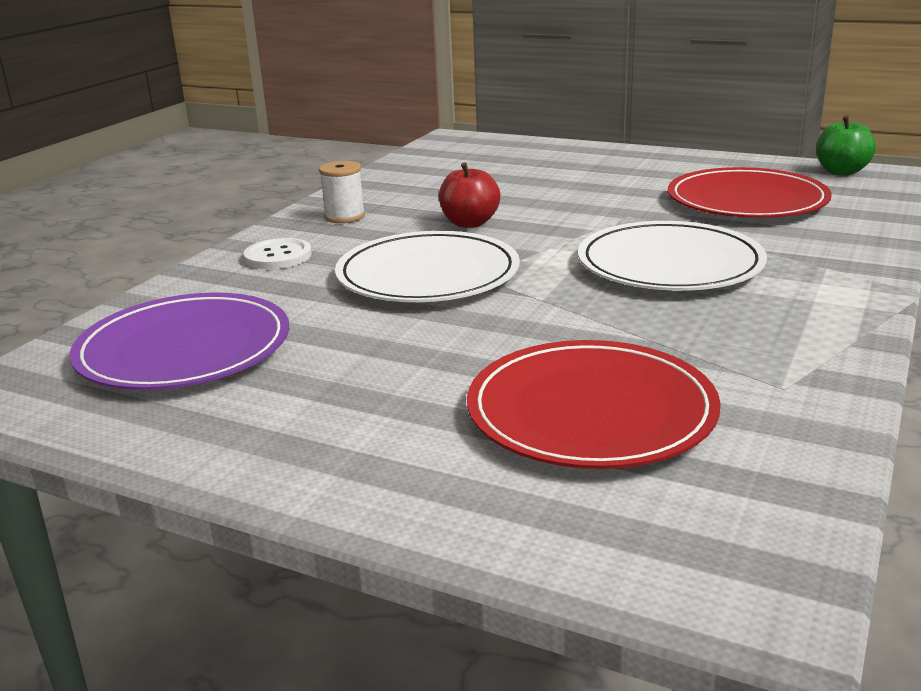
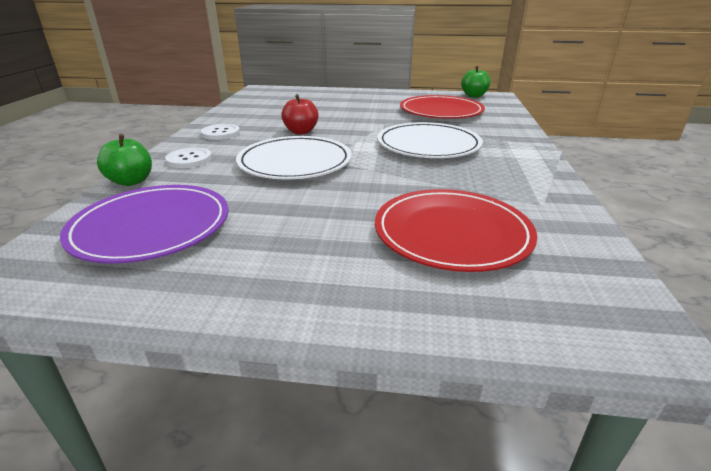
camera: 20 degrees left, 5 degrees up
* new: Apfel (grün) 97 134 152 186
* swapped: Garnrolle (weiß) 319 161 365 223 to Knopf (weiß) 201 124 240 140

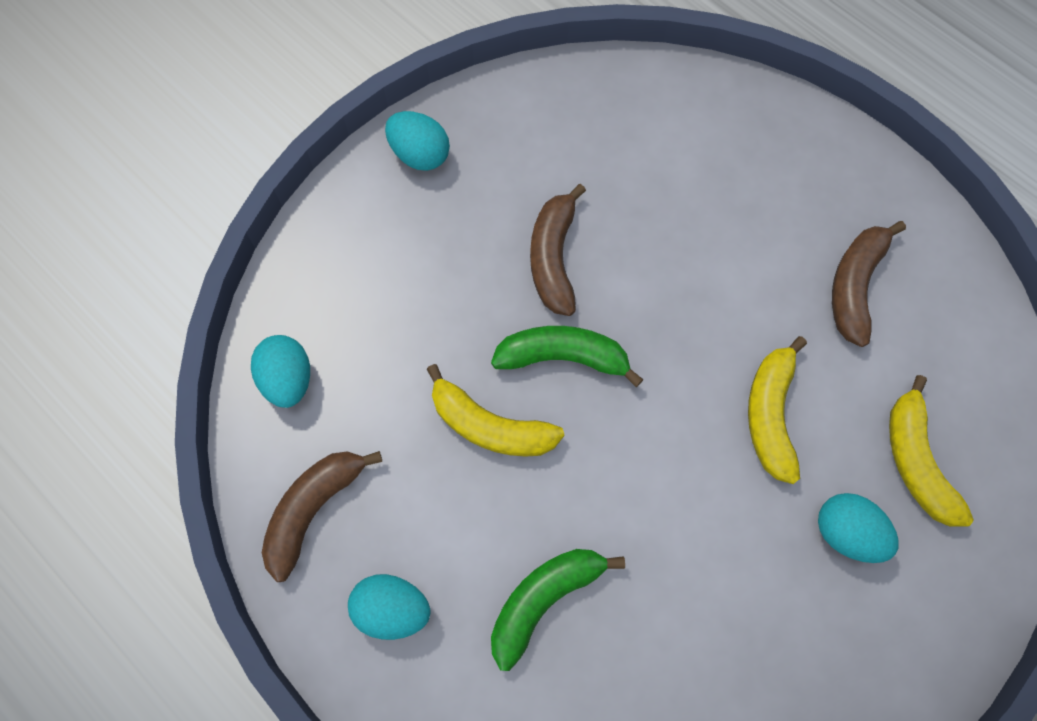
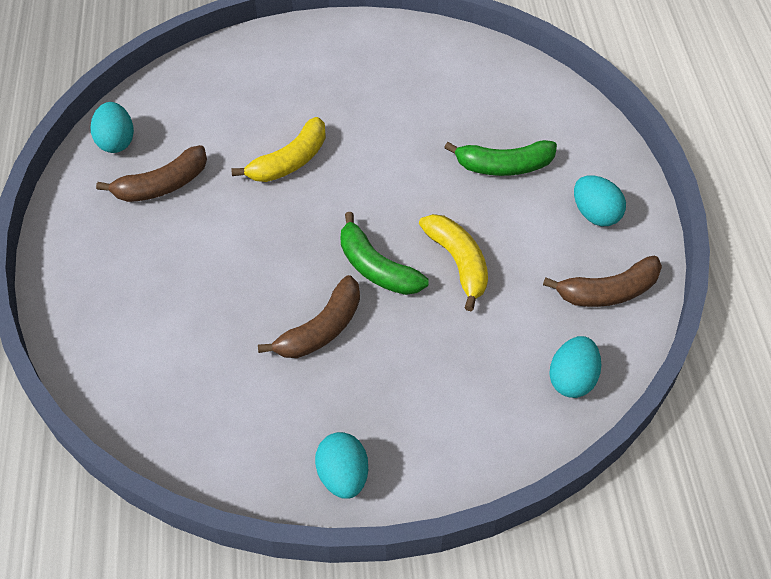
camera: 140 degrees left, 15 degrees down
* gone: Banane (gelb) 889 375 974 527
* shifted: Ei (türkis) 818 493 899 563 to 90 102 134 153

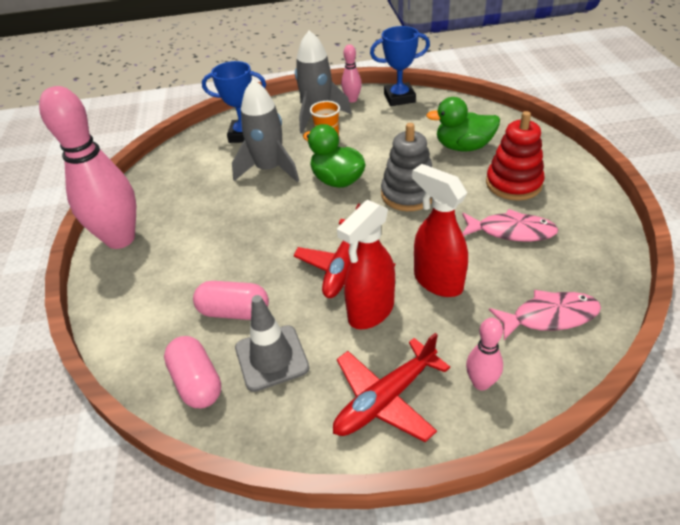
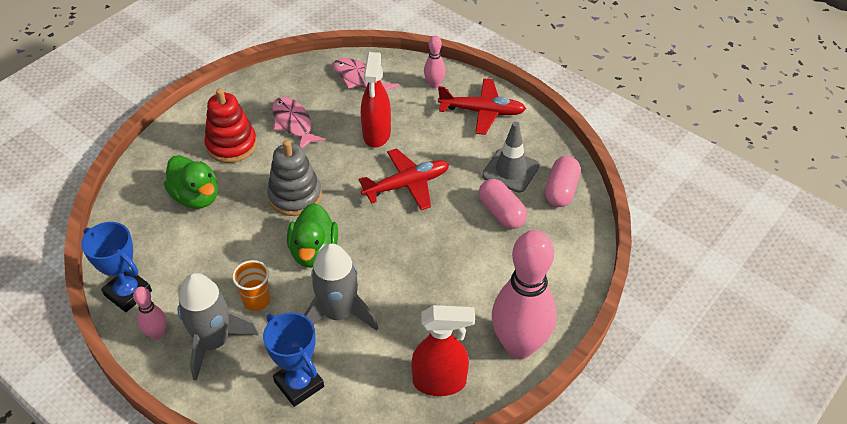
camera: 135 degrees left, 5 degrees up
* shifted: Sprühflasche (rot) 337 200 395 329 to 411 305 475 396

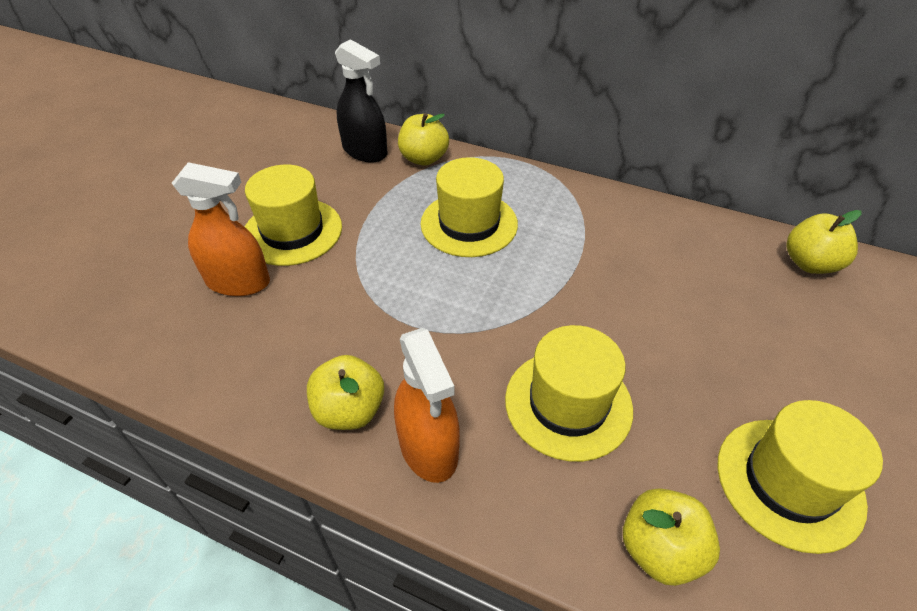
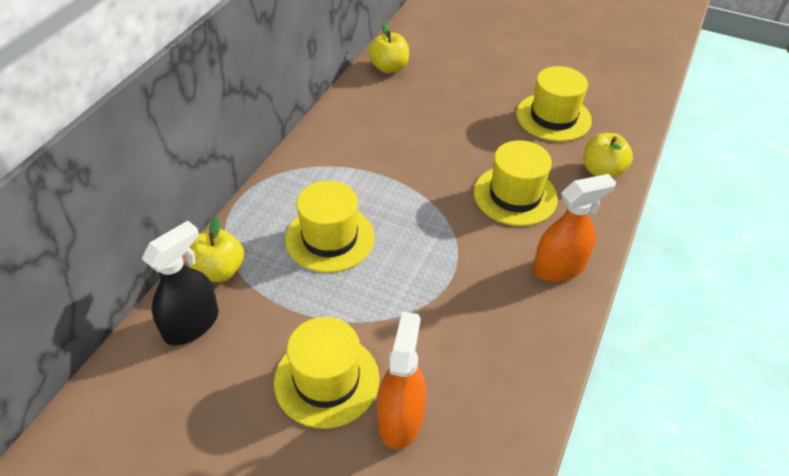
camera: 90 degrees left, 0 degrees up
* gone: Apfel (gelb) 307 355 384 430

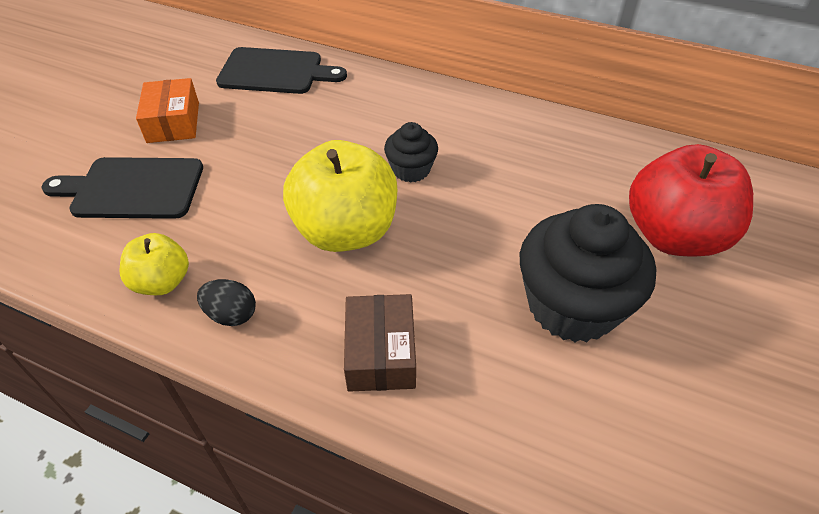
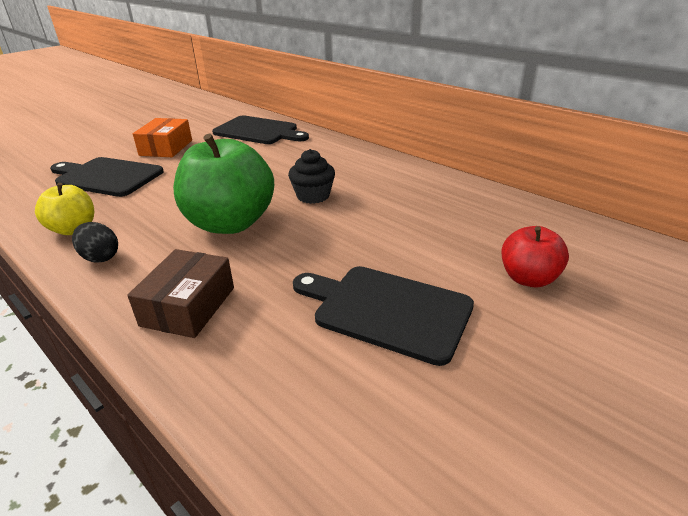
camera: 20 degrees right, 15 degrees down
* swapped: Muffin (schwarz) 520 204 656 342 to Schneidebrett (schwarz) 293 266 474 366
* repainted: Apfel (gelb) 283 140 397 252 to Apfel (grün) 173 134 274 234
* scaled: Apfel (rot) 629 144 753 257 = 501 226 569 287 x0.54

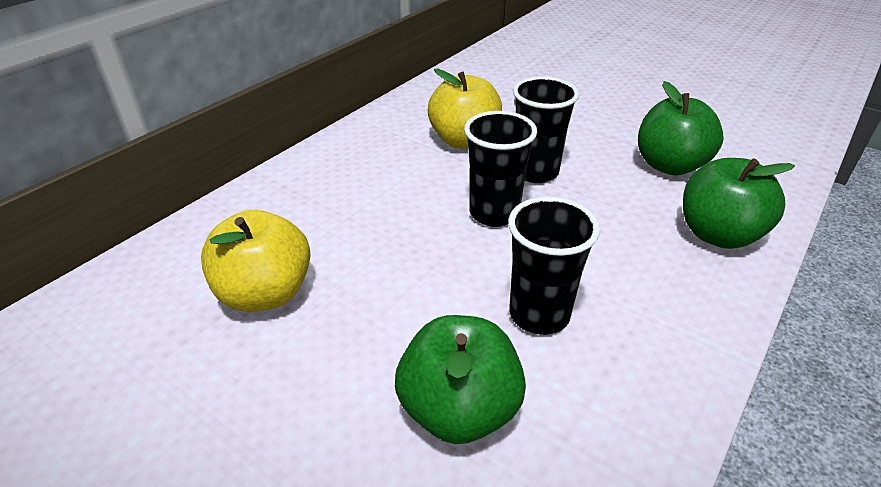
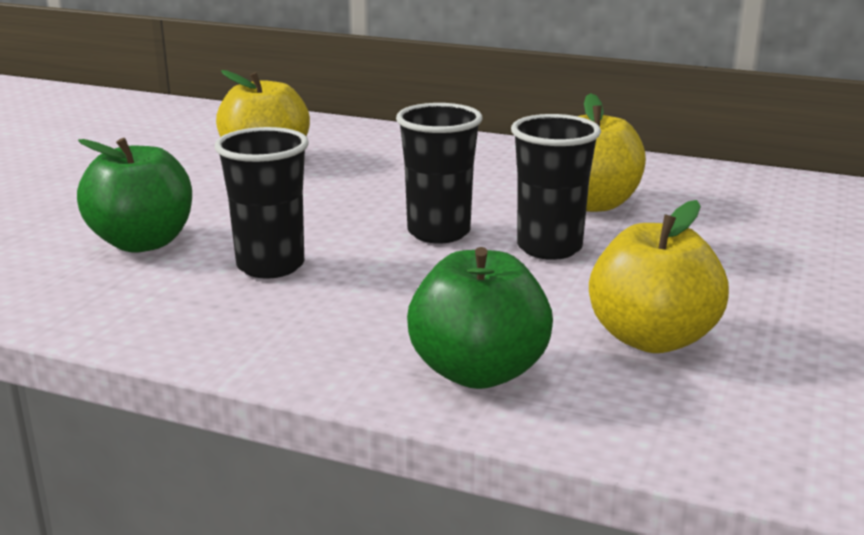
camera: 75 degrees right, 15 degrees down
* repainted: Apfel (grün) 638 81 724 176 to Apfel (gelb) 589 200 729 353

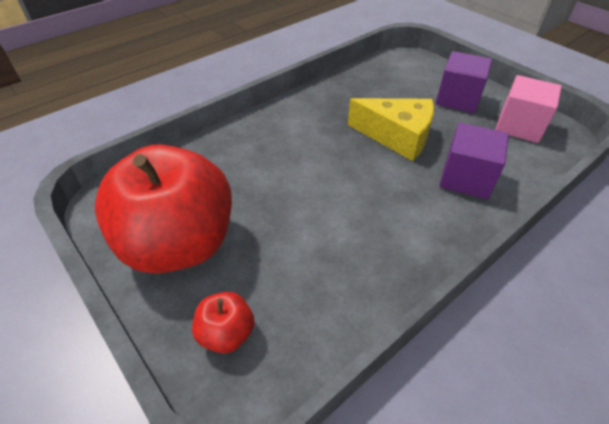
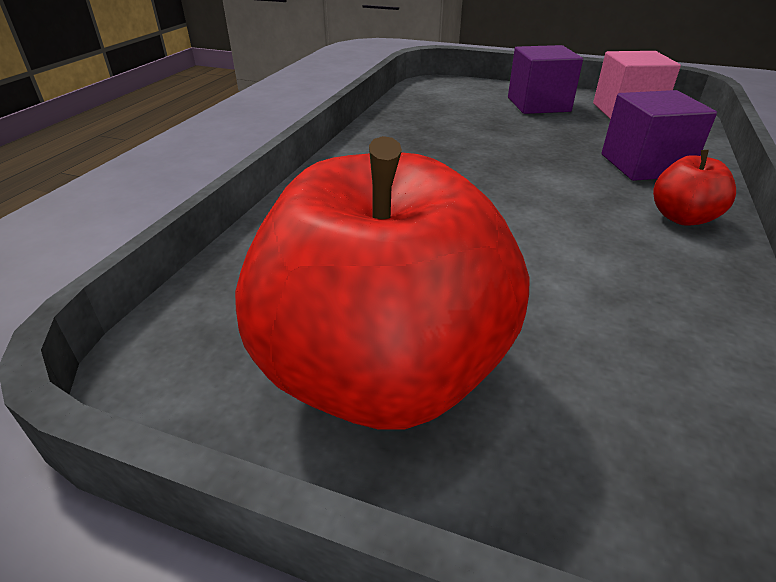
camera: 30 degrees left, 10 degrees down
* gone: Käse (gelb) 348 98 434 161
* shifted: Apfel (rot) 192 292 254 354 to 653 150 736 226

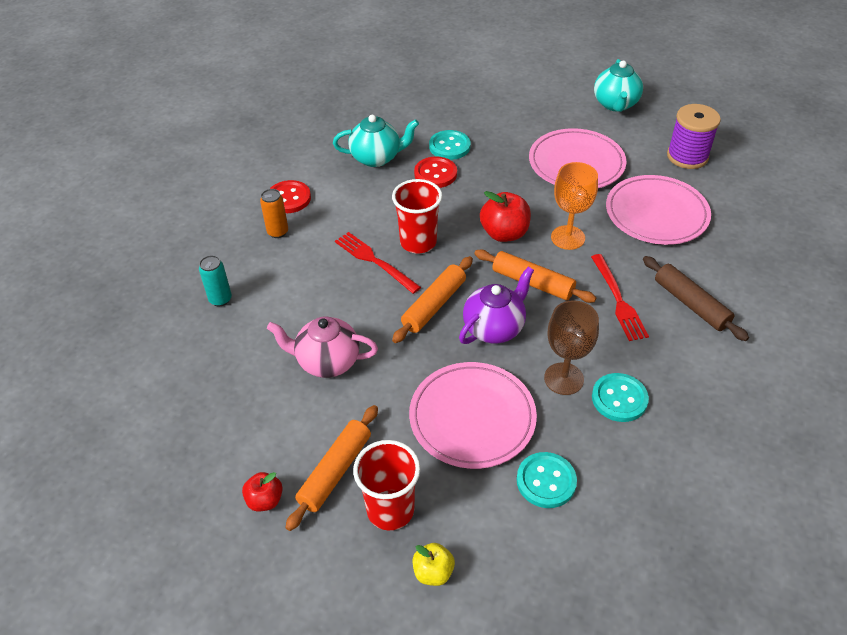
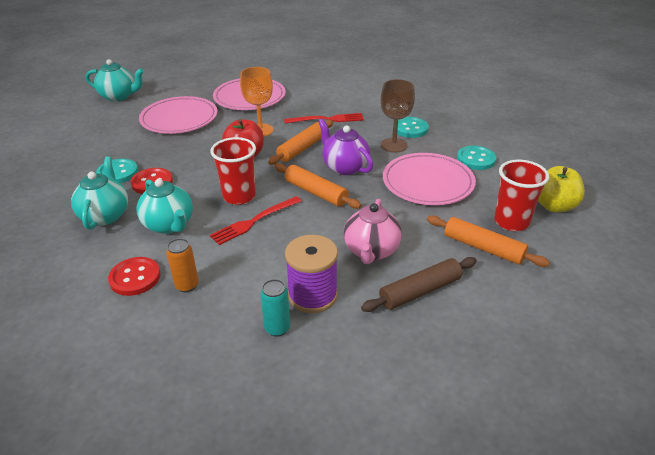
camera: 85 degrees left, 10 degrees down
* gone: Apfel (rot) 242 472 283 511
* new: Teekanne (türkis) 136 179 193 234
* shifted: Nudelholz (braun) 643 256 749 341 to 361 257 477 312
* shifted: Garnrolle (lila) 667 104 721 169 to 285 235 338 313
* scaled: Apfel (gelb) 413 543 455 586 = 538 166 585 212 x1.67

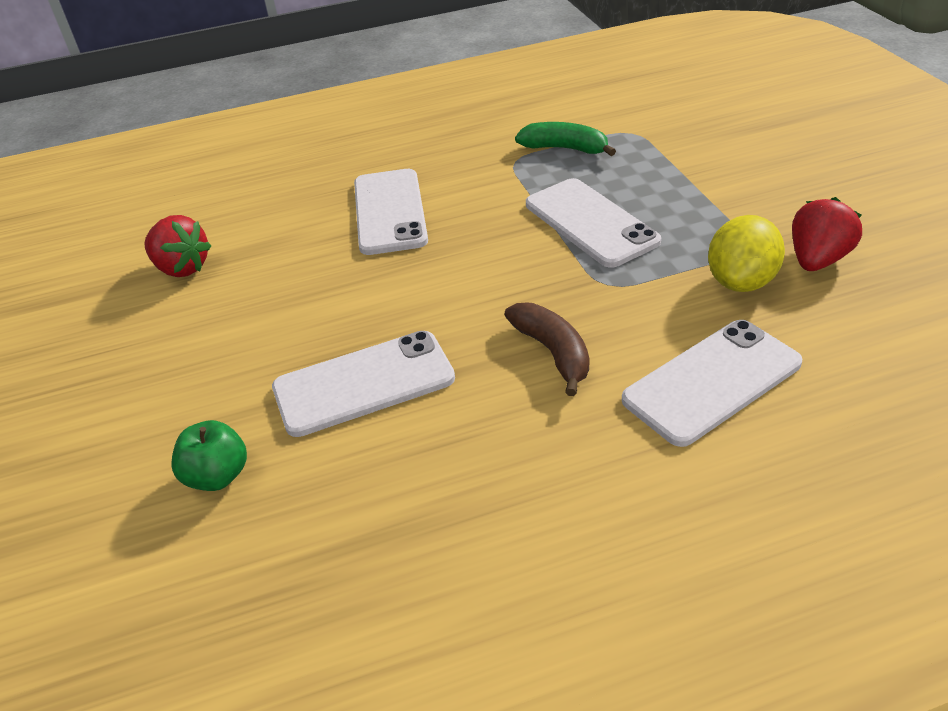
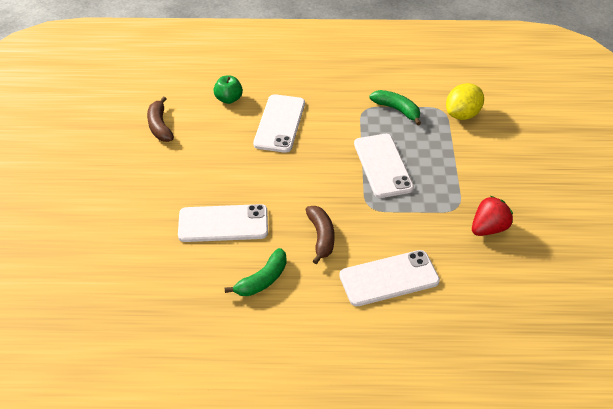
camera: 15 degrees right, 5 degrees up
* new: Banane (grün) 225 248 287 296
* shifted: Apfel (grün) 171 420 247 491 to 213 75 243 104
* shifted: Zitrone (gelb) 708 215 785 292 to 446 83 484 120
* swapped: Erdbeere (rot) 144 215 211 277 to Banane (braun) 147 96 174 142

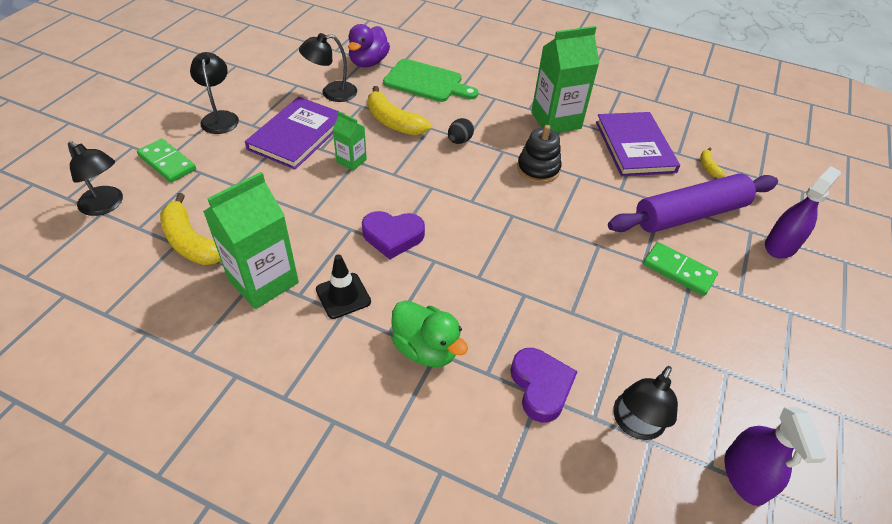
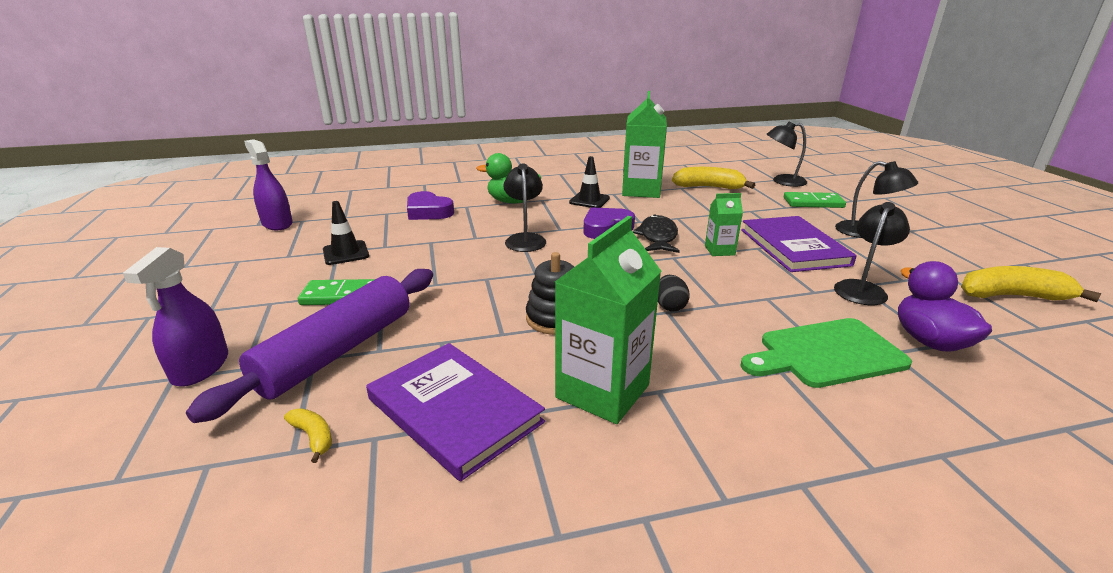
camera: 145 degrees right, 20 degrees down
* new: Leitkegel (schwarz) 323 201 369 265
* new: Fisch (schwarz) 632 215 680 253
* shifted: Banane (gelb) 368 86 431 135 to 961 266 1102 302
* shifted: Lampe (schwarz) 613 366 678 440 to 504 163 546 252

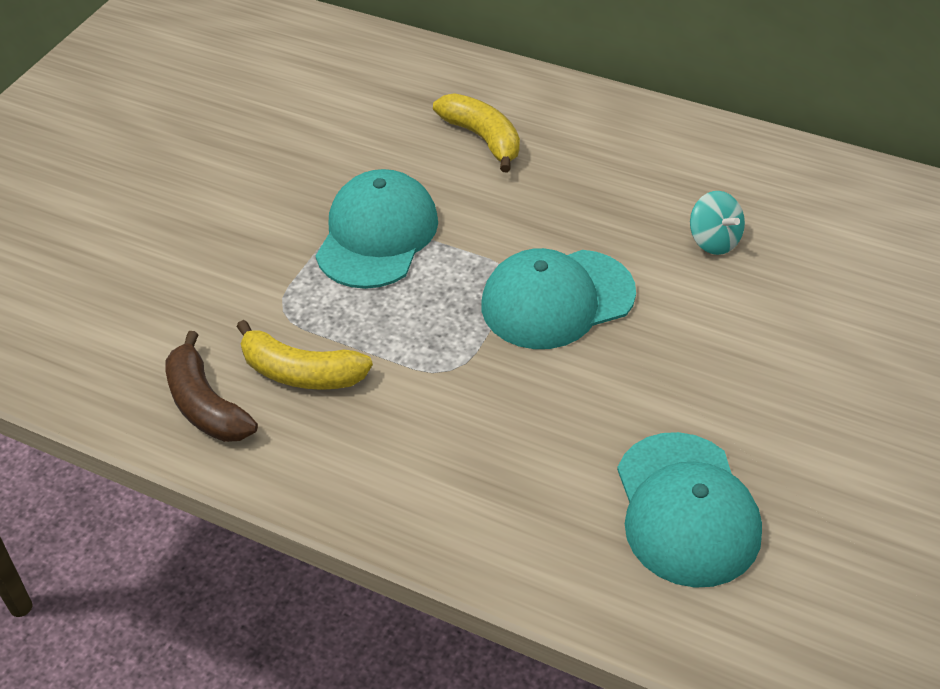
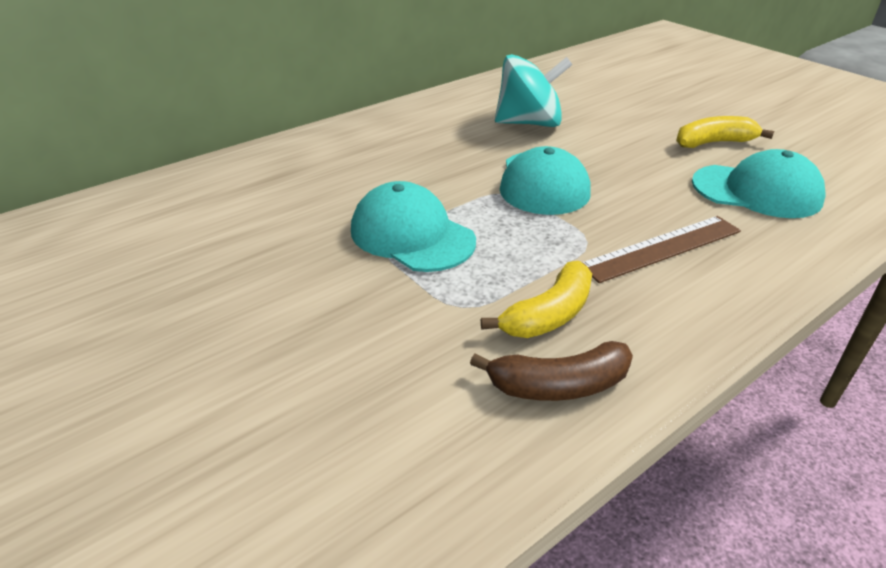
camera: 65 degrees left, 10 degrees down
* new: Lineal (braun) 582 216 741 283
* shifted: Banane (gelb) 433 93 520 172 to 676 116 774 148
* scaled: Kreisel (türkis) 690 191 745 255 = 495 54 572 127 x1.98

